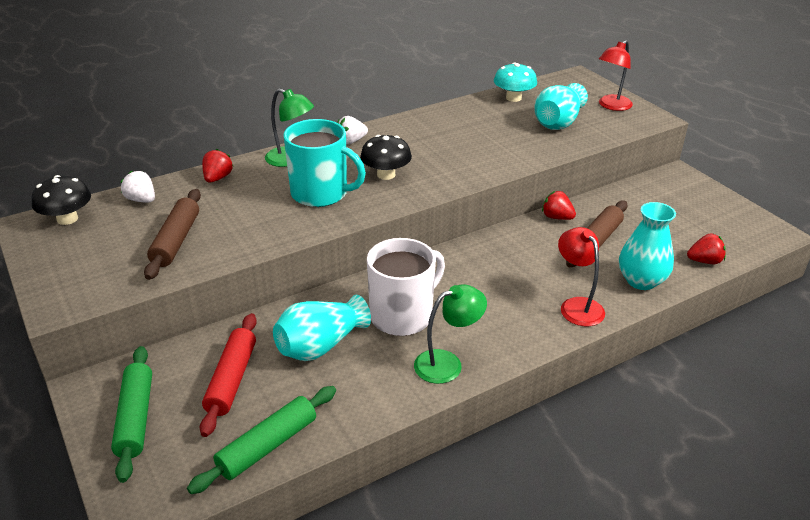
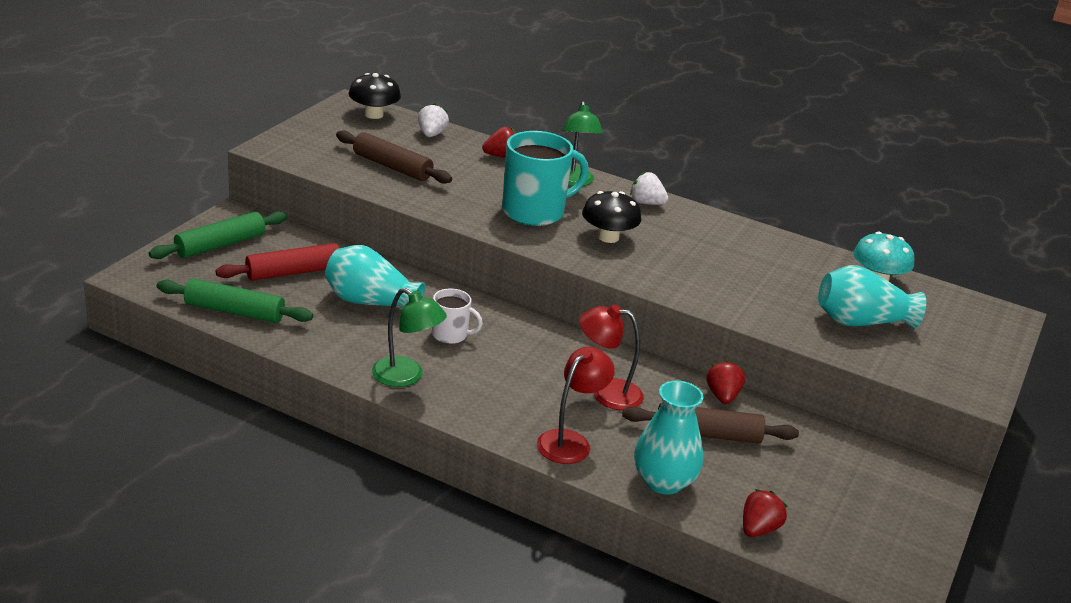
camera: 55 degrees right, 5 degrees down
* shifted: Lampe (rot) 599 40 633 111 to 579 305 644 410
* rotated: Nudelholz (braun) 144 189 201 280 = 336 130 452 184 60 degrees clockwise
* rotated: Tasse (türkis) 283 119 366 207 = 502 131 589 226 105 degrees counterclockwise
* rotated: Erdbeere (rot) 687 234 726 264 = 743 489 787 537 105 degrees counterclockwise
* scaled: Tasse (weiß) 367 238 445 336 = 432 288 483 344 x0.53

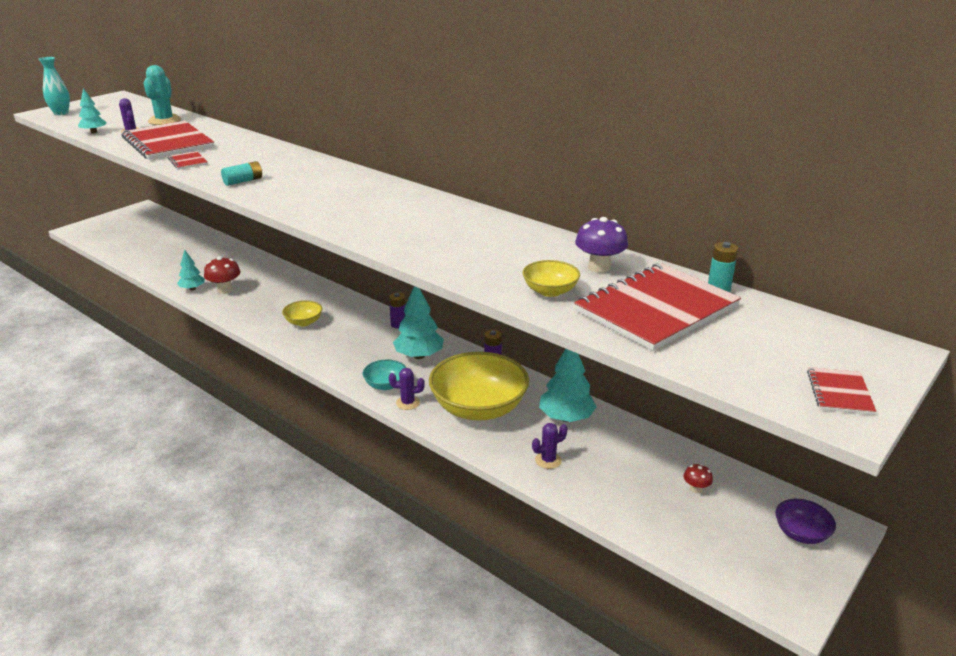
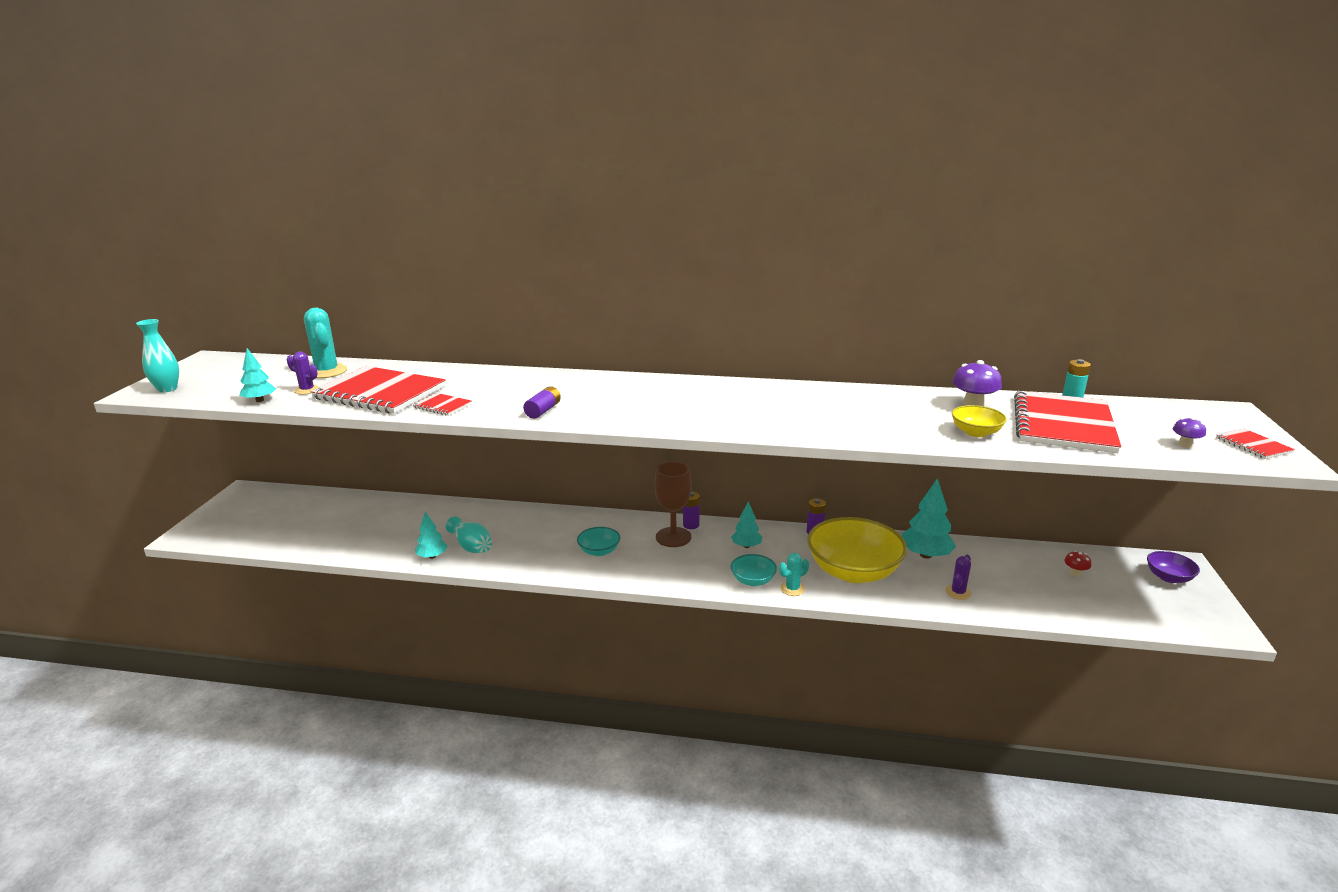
camera: 30 degrees left, 5 degrees down
* new: Kelch (braun) 655 461 692 547
* new: Pilz (lila) 1173 417 1206 448
* swapped: Pilz (rot) 204 256 241 294 to Vase (türkis) 446 516 492 553
* repainted: Batterie (türkis) 221 161 262 186 to Batterie (lila) 523 386 561 419
* repainted: Schüssel (gelb) 282 300 322 326 to Schüssel (türkis) 577 527 620 556
* repainted: Kaktus (lila) 389 368 425 410 to Kaktus (türkis) 779 553 809 596
* scaled: Baum (türkis) 393 286 444 359 = 731 502 762 548 x0.60

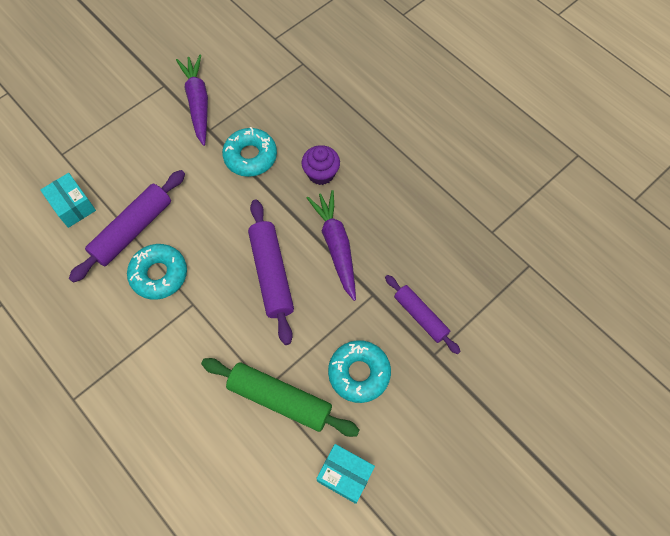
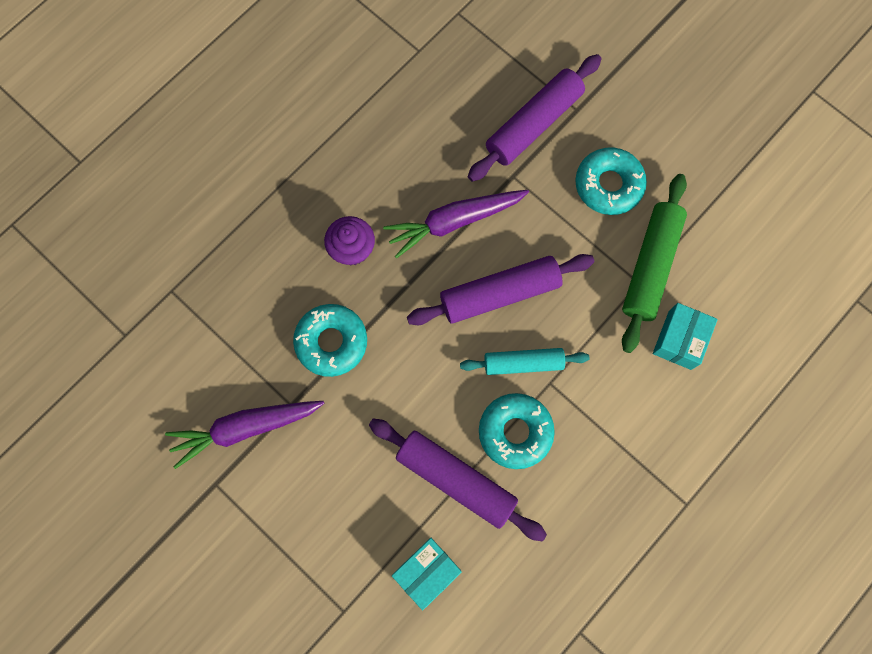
camera: 95 degrees left, 10 degrees up
* new: Nudelholz (türkis) 460 348 590 375
* shifted: Schachtel (türkis) 316 444 375 504 to 653 303 718 370
* scaled: Nudelholz (lila) 385 275 461 354 = 468 54 602 182 x1.54

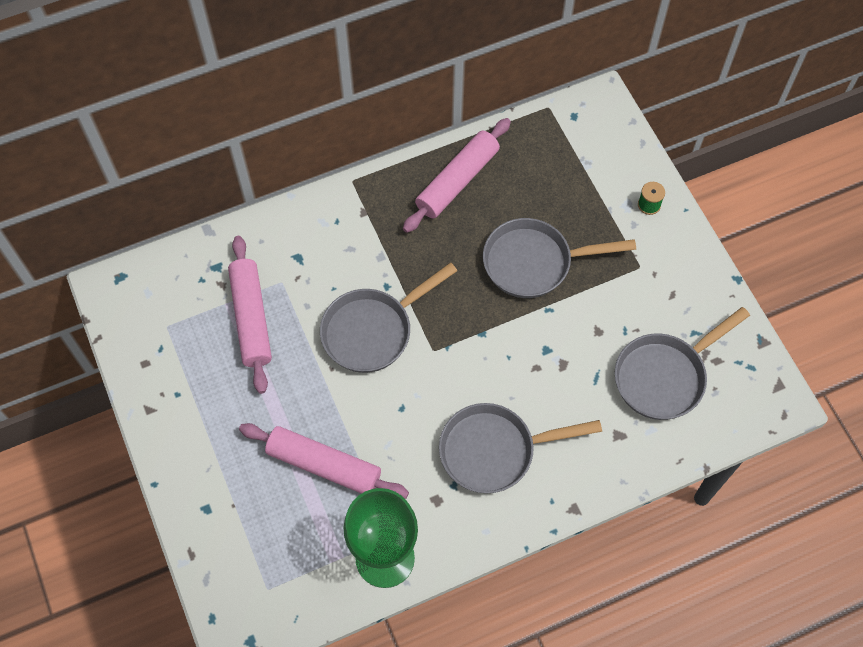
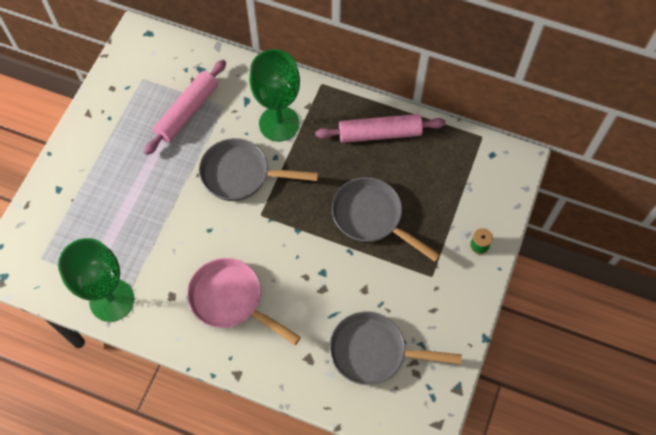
camera: 45 degrees right, 0 degrees up
* gone: Nudelholz (rosa) 239 423 409 499
* new: Kelch (grün) 249 49 300 141
* repainted: Pfanne (grau) 439 403 602 493 to Pfanne (rosa) 187 258 301 345

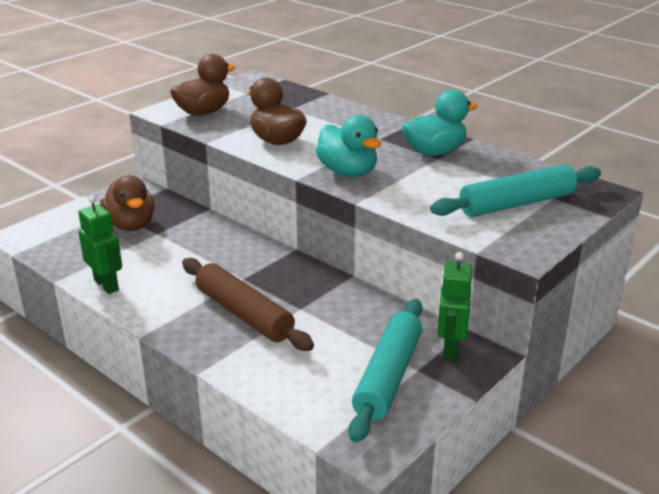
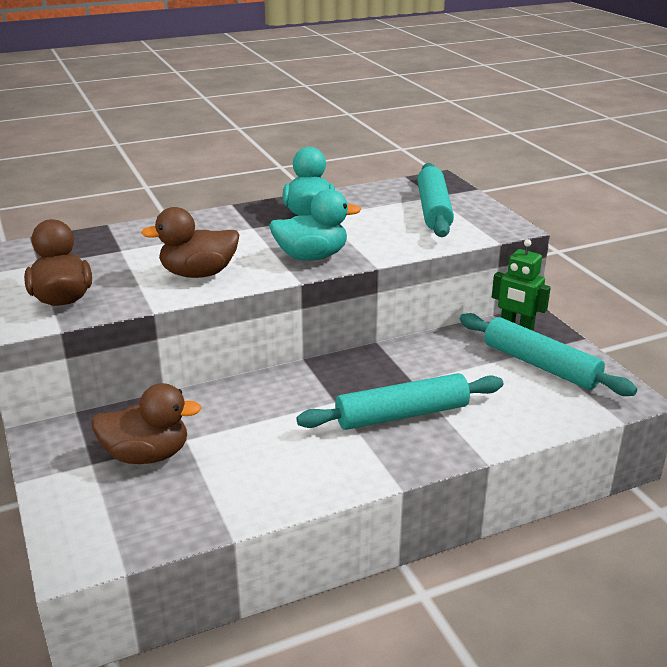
camera: 65 degrees left, 0 degrees up
* gone: Roboter (grün) 78 195 122 294
* repainted: Nudelholz (braun) 182 258 314 351 to Nudelholz (türkis) 297 373 503 430

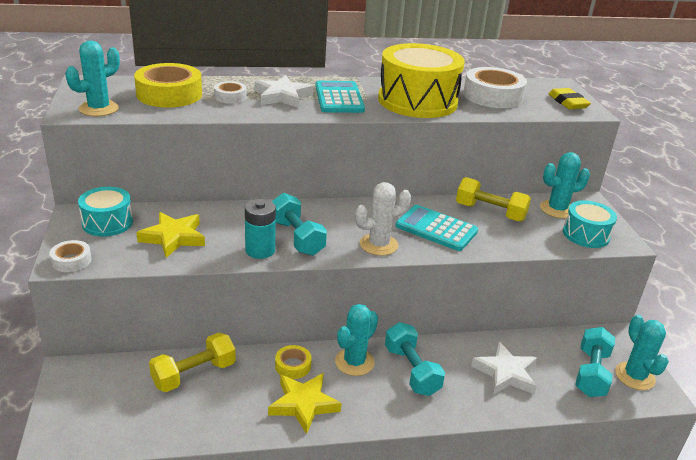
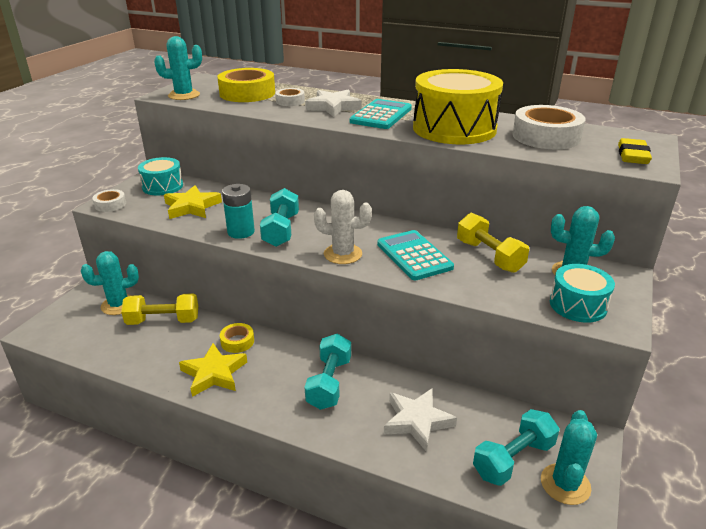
camera: 35 degrees right, 0 degrees up
* shifted: Kaktus (türkis) 335 304 378 376 to 81 251 139 315

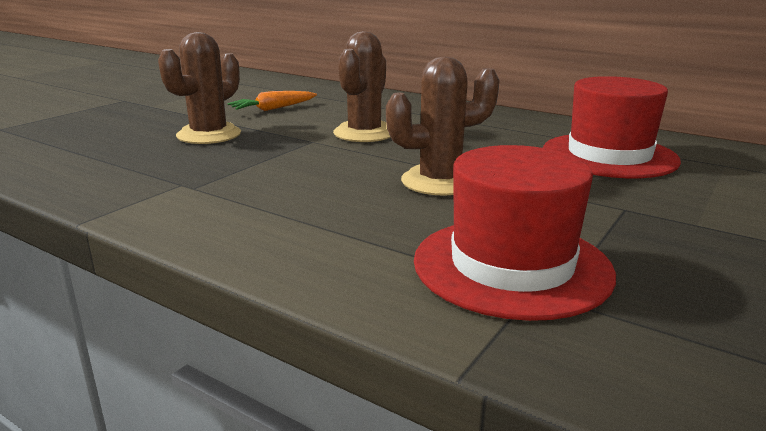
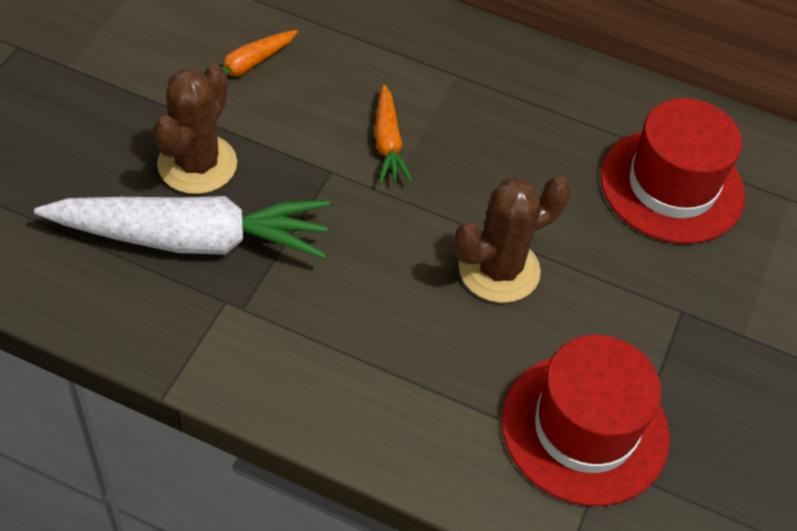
camera: 15 degrees left, 30 degrees up
* new: Karotte (weiß) 34 196 330 259
* swapped: Kaktus (braun) 333 31 391 142 to Karotte (orange) 375 84 413 184

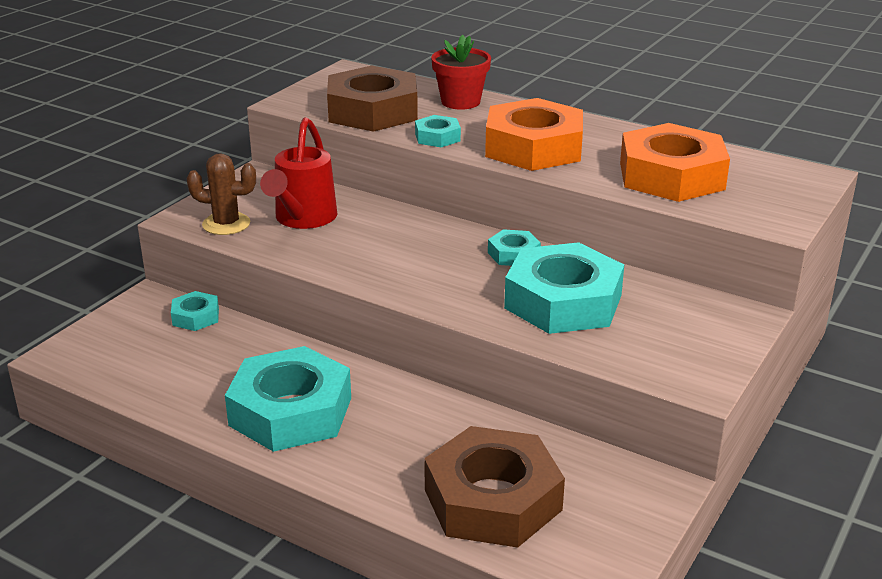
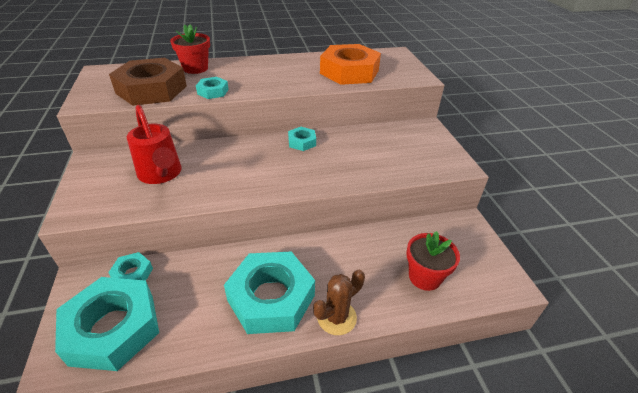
camera: 45 degrees left, 10 degrees up
* gone: Sechskantmutter (orange) 485 98 583 171
* shifted: Kaktus (braun) 187 153 256 235 to 313 270 365 335
* shifted: Sechskantmutter (türkis) 504 242 624 334 to 55 277 159 371
* swapped: Sechskantmutter (braun) 424 426 565 547 to Blumentopf (rot) 406 231 460 291

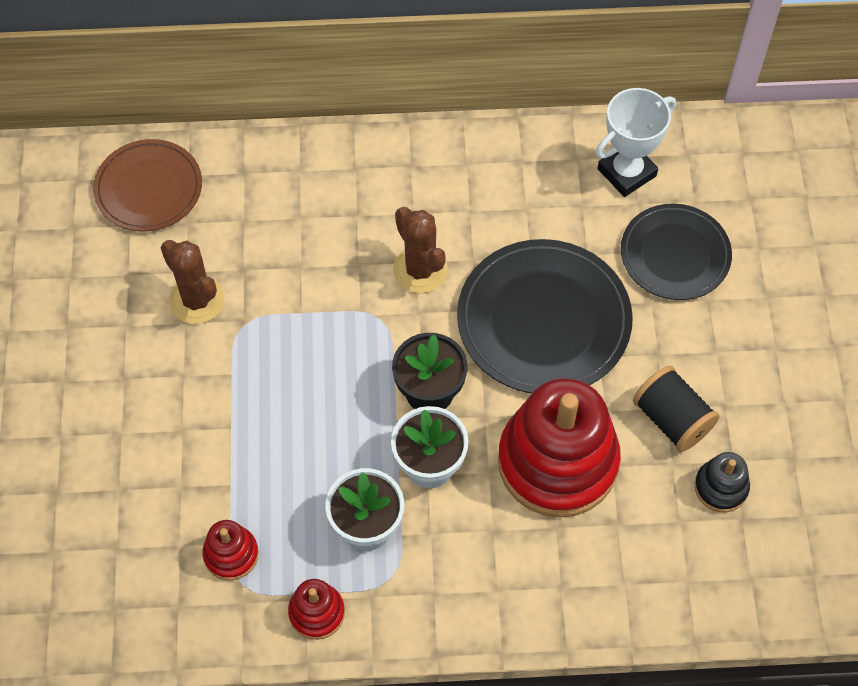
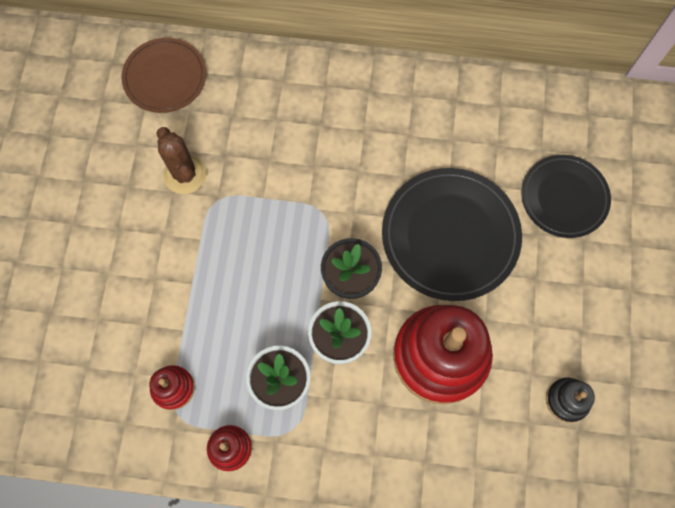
camera: 10 degrees right, 10 degrees up
* gone: Kaktus (braun) 393 207 448 293
* gone: Pokal (weiß) 596 88 676 197
* gone: Garnrolle (schwarz) 633 366 719 452

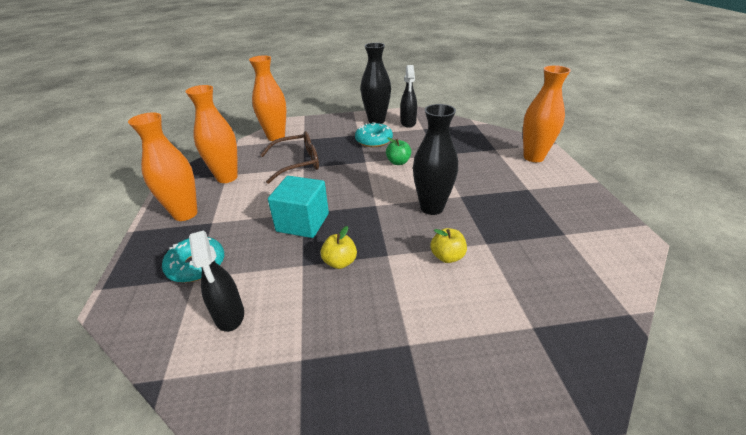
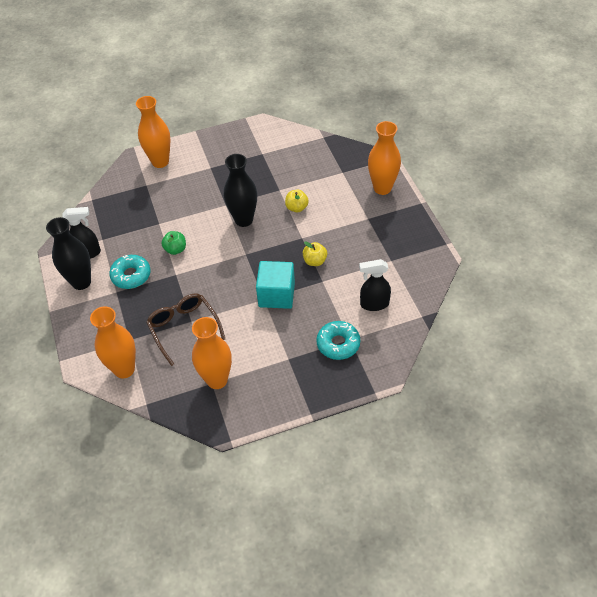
camera: 100 degrees left, 15 degrees up
* shifted: Vase (orange) 128 113 198 221 to 368 121 401 195
* rotated: Sprühflasche (schwarz) 189 230 244 332 = 359 259 391 311 150 degrees counterclockwise

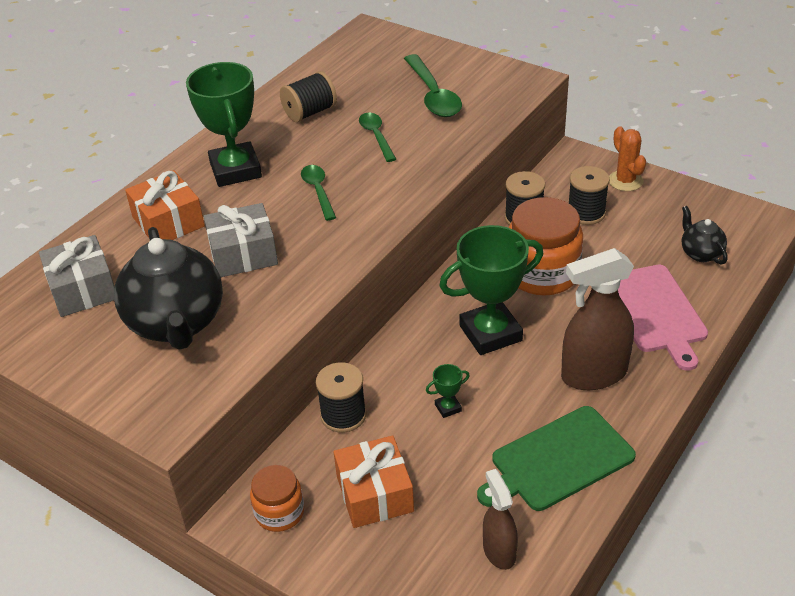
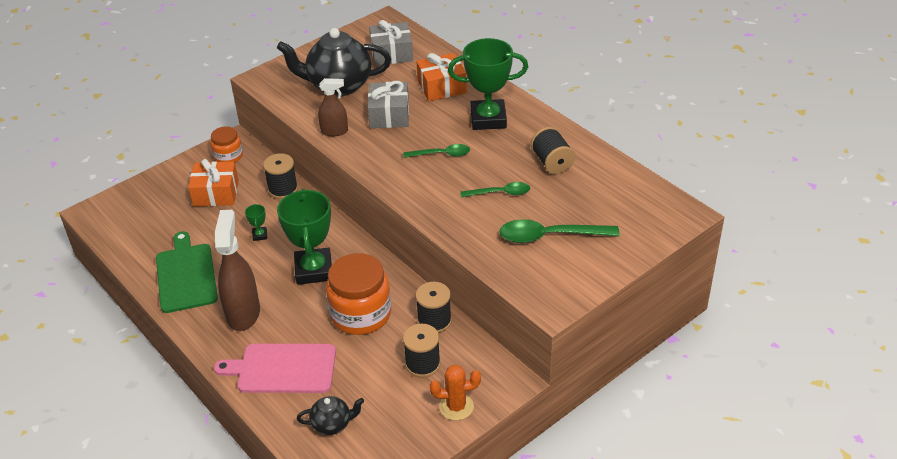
camera: 105 degrees right, 0 degrees up
* shifted: Sprühflasche (braun) 483 469 518 570 to 318 78 348 137

